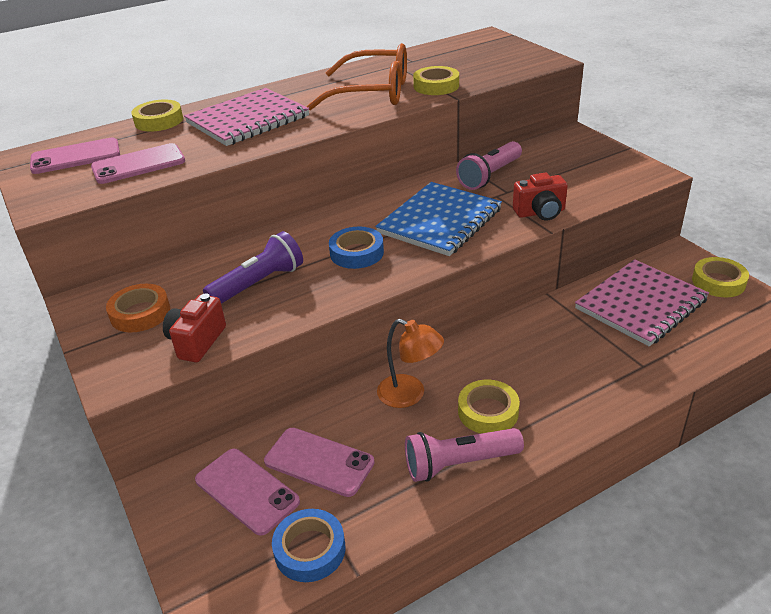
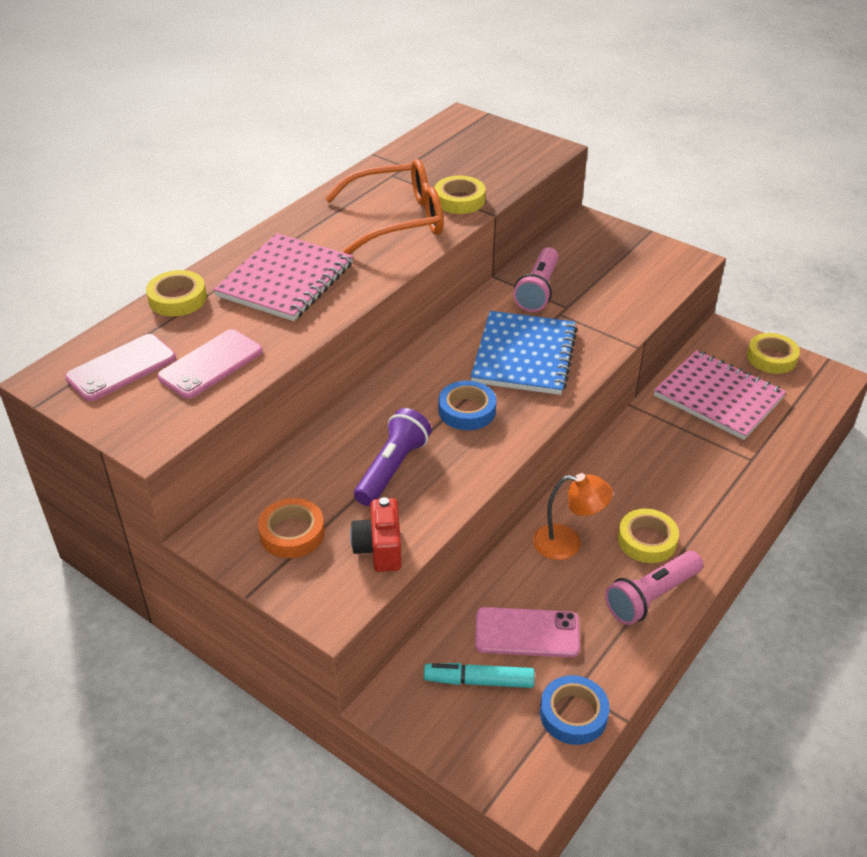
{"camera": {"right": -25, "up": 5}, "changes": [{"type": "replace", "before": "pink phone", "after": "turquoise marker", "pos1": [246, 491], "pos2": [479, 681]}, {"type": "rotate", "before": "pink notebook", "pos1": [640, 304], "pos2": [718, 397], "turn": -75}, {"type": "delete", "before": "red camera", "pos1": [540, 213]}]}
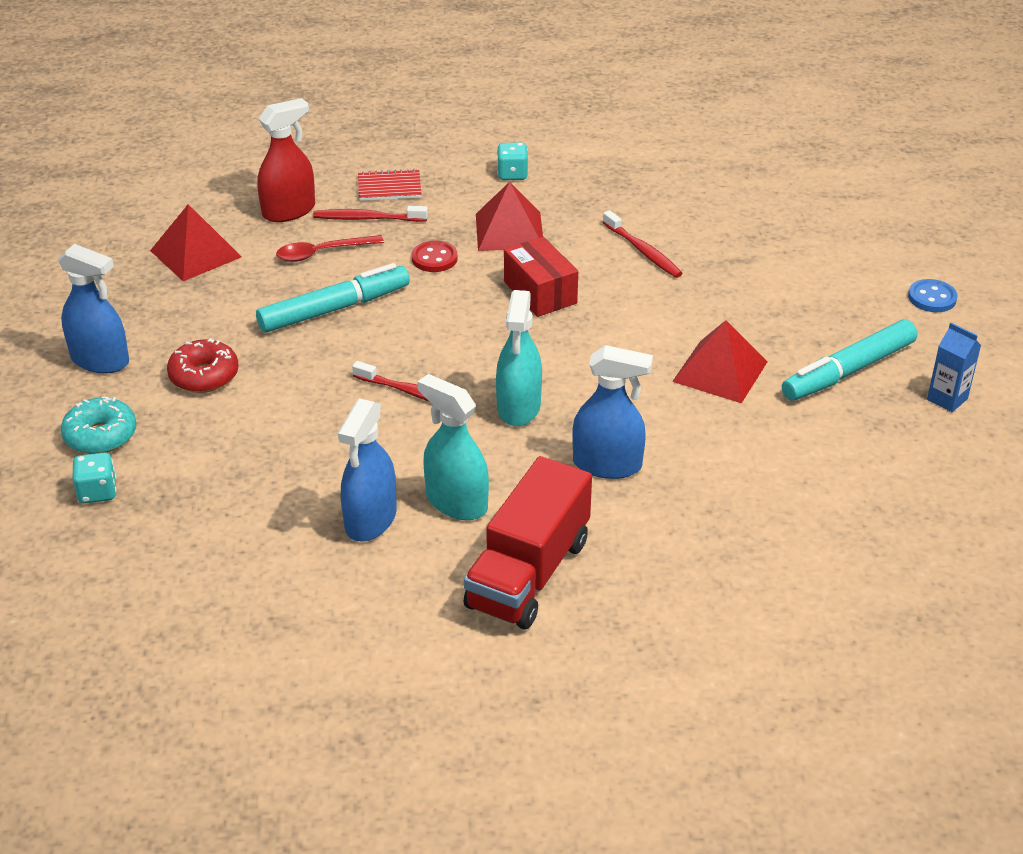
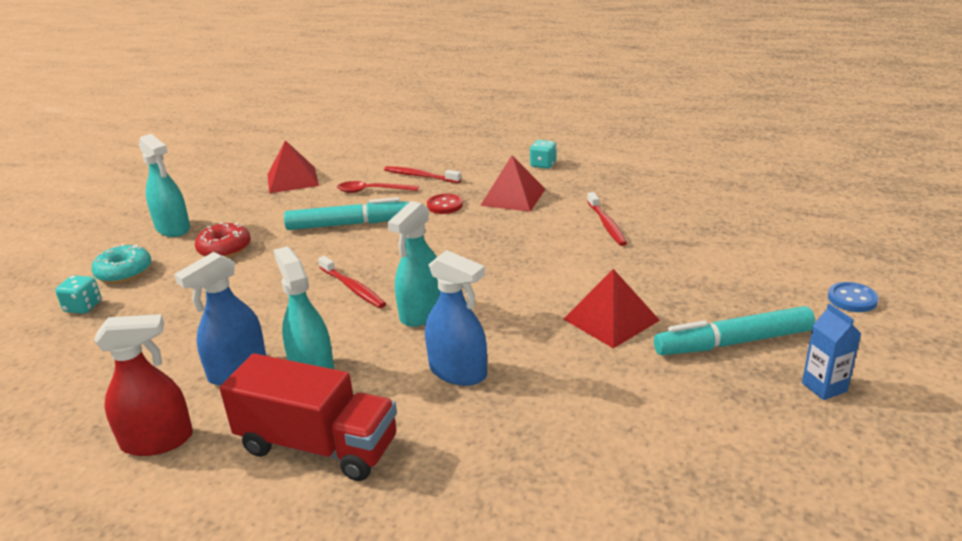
{"camera": {"right": 25, "up": -10}, "changes": [{"type": "move", "before": "red spray bottle", "pos1": [289, 211], "pos2": [158, 441]}, {"type": "recolor", "before": "blue spray bottle", "after": "turquoise spray bottle", "pos1": [100, 360], "pos2": [173, 228]}, {"type": "rotate", "before": "red truck", "pos1": [528, 573], "pos2": [318, 446], "turn": -120}, {"type": "delete", "before": "red notebook", "pos1": [389, 187]}, {"type": "delete", "before": "red box", "pos1": [540, 292]}]}
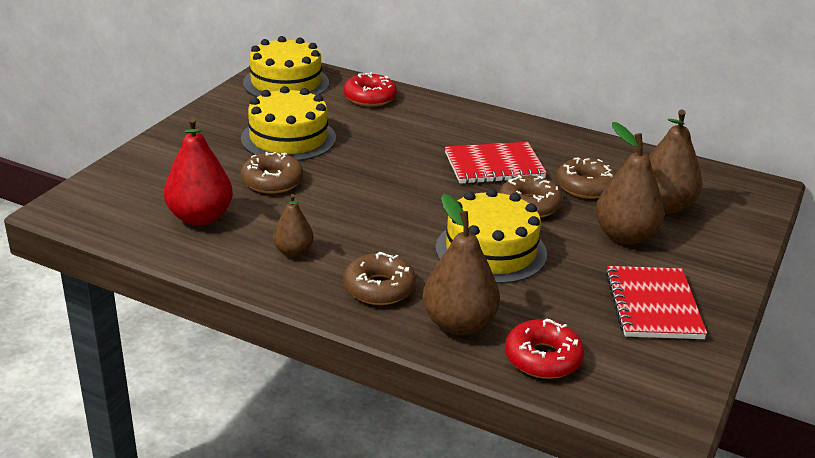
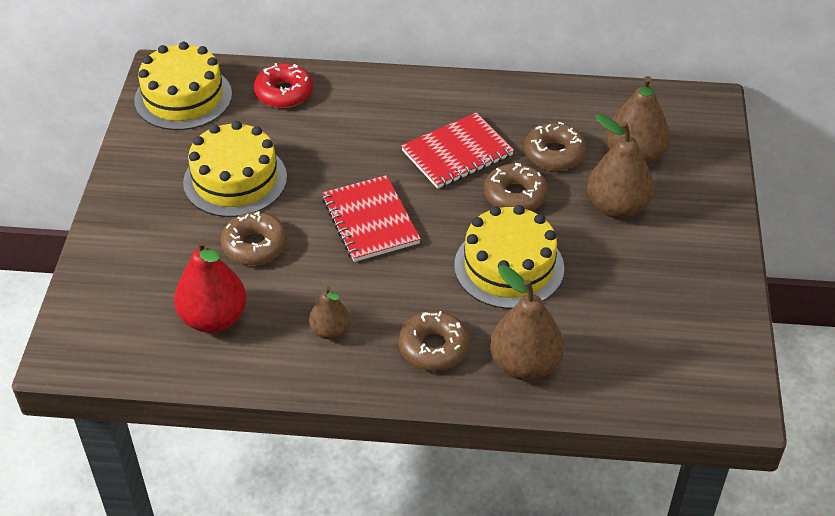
{"camera": {"right": -20, "up": 15}, "changes": [{"type": "move", "before": "red notebook", "pos1": [653, 305], "pos2": [370, 221]}, {"type": "delete", "before": "red donut", "pos1": [543, 358]}]}
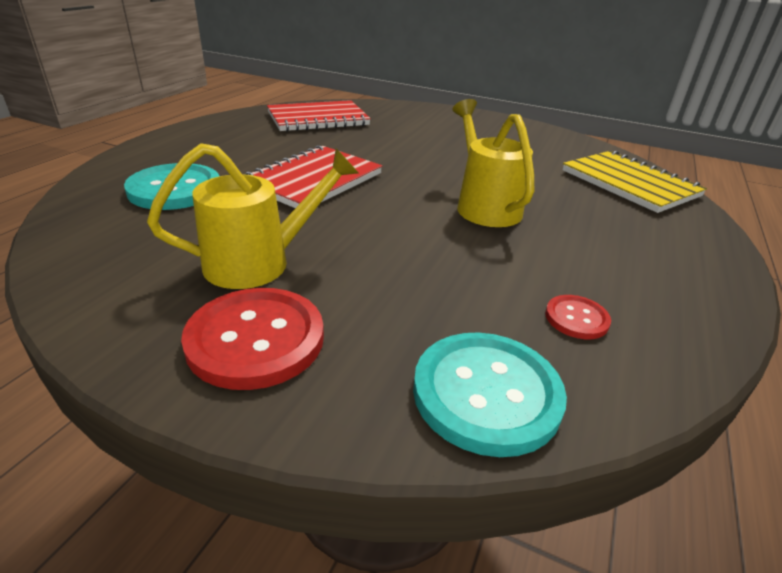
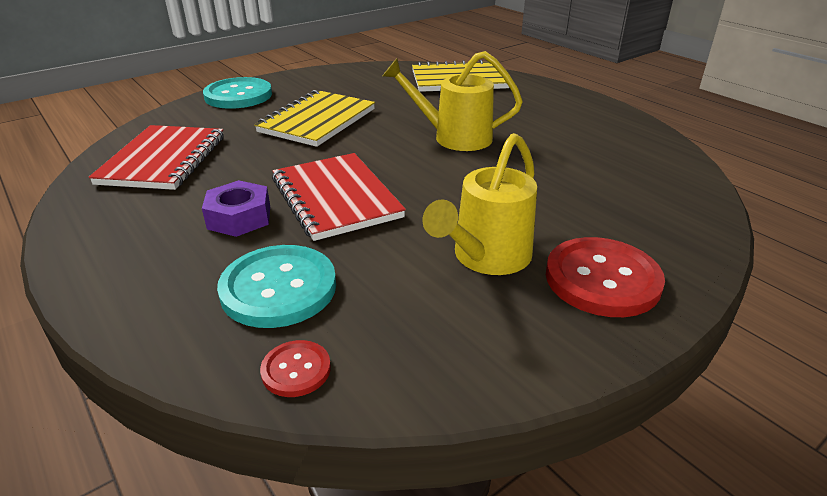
{"camera": {"right": -60, "up": 0}, "changes": [{"type": "insert", "after": "purple nut", "pos2": [239, 217]}, {"type": "move", "before": "turquoise button", "pos1": [486, 394], "pos2": [238, 95]}, {"type": "insert", "after": "yellow notebook", "pos2": [317, 121]}, {"type": "move", "before": "red button", "pos1": [576, 318], "pos2": [296, 370]}, {"type": "rotate", "before": "yellow watering can", "pos1": [260, 262], "pos2": [486, 258], "turn": -150}]}
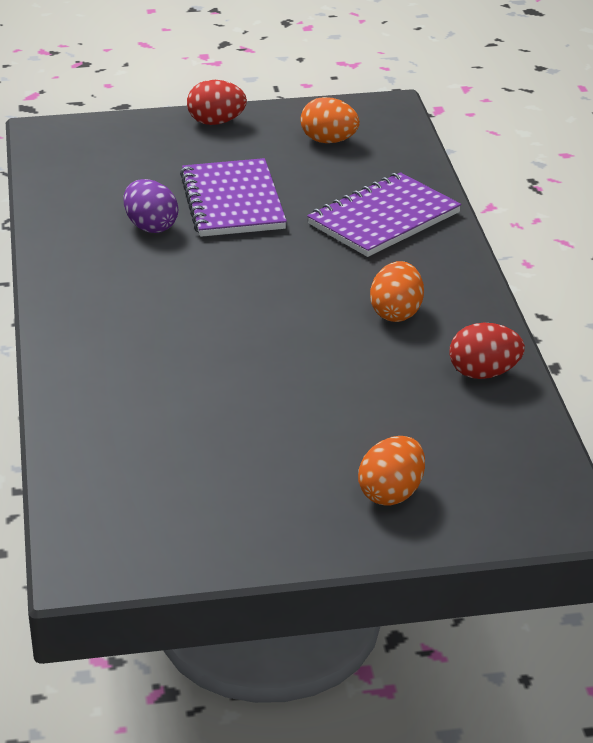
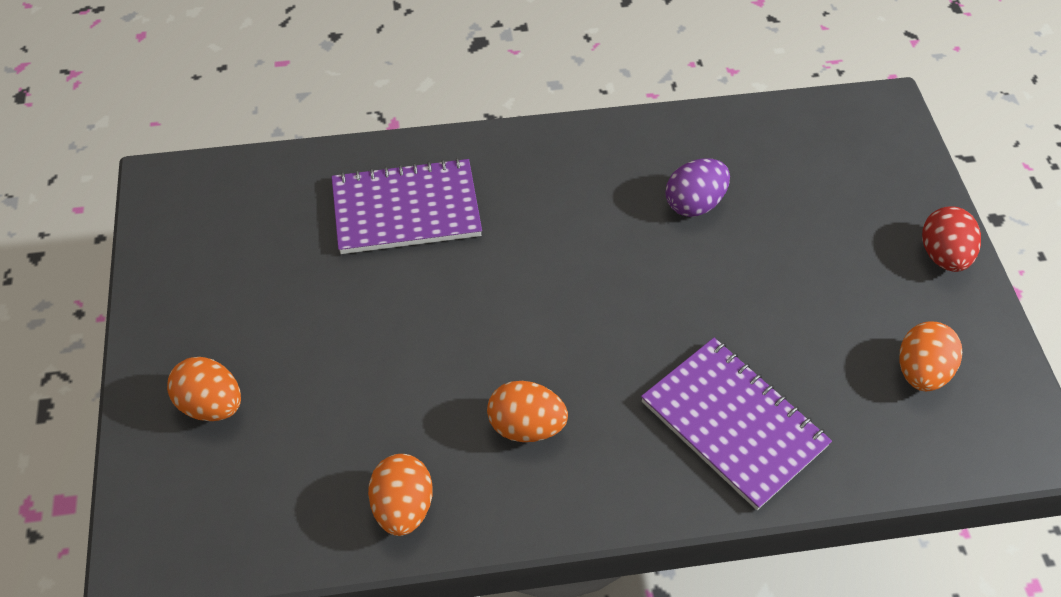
{"camera": {"right": 90, "up": 20}, "changes": [{"type": "move", "before": "purple notebook", "pos1": [232, 202], "pos2": [406, 209]}, {"type": "recolor", "before": "red egg", "after": "orange egg", "pos1": [484, 373], "pos2": [403, 507]}]}
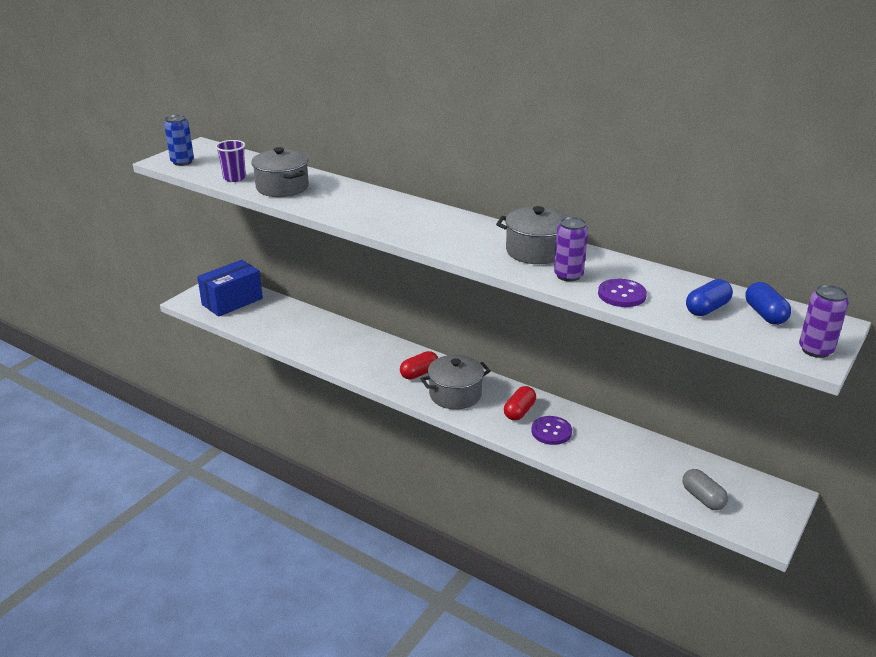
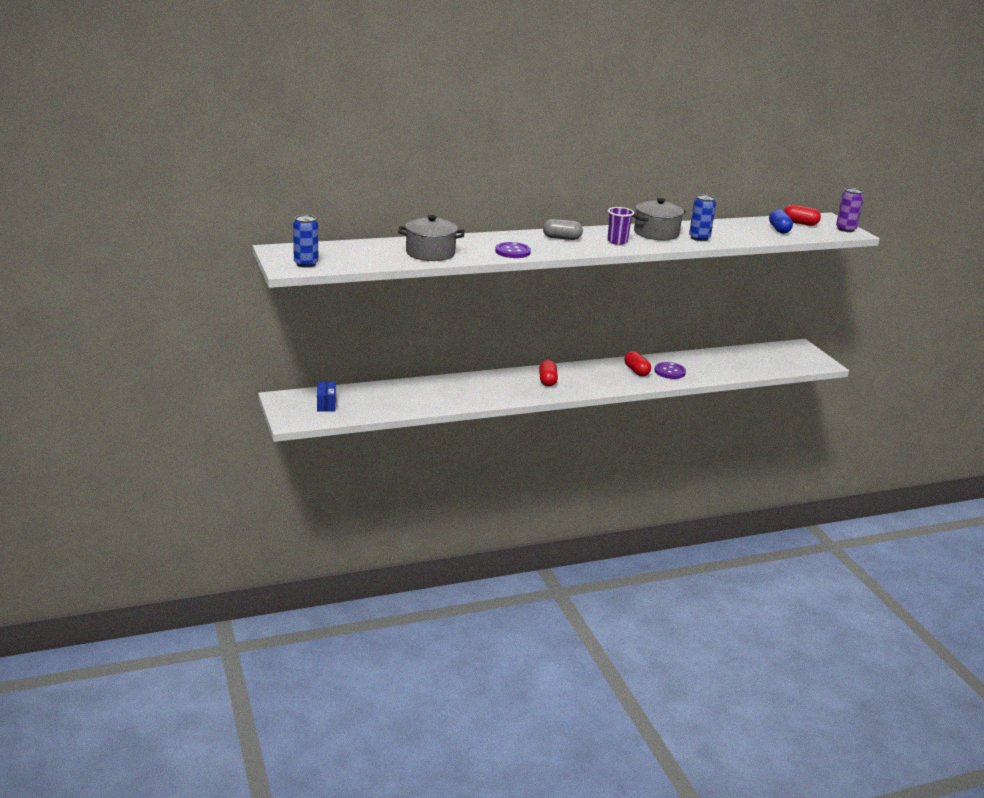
{"camera": {"right": -55, "up": -5}, "changes": [{"type": "resize", "before": "blue box", "pos1": [232, 301], "pos2": [326, 404], "scale": 0.53}, {"type": "move", "before": "purple button", "pos1": [621, 294], "pos2": [512, 252]}, {"type": "move", "before": "grey capsule", "pos1": [703, 498], "pos2": [562, 238]}, {"type": "move", "before": "purple cup", "pos1": [234, 178], "pos2": [617, 241]}, {"type": "recolor", "before": "purple can", "after": "blue can", "pos1": [568, 275], "pos2": [699, 238]}, {"type": "recolor", "before": "blue capsule", "after": "red capsule", "pos1": [765, 314], "pos2": [800, 223]}, {"type": "delete", "before": "grey pot", "pos1": [455, 394]}]}
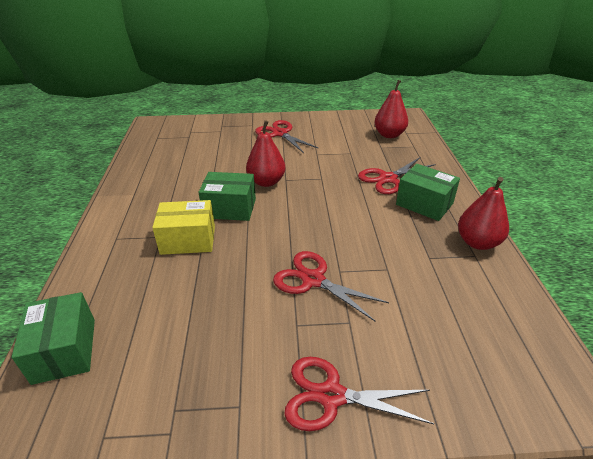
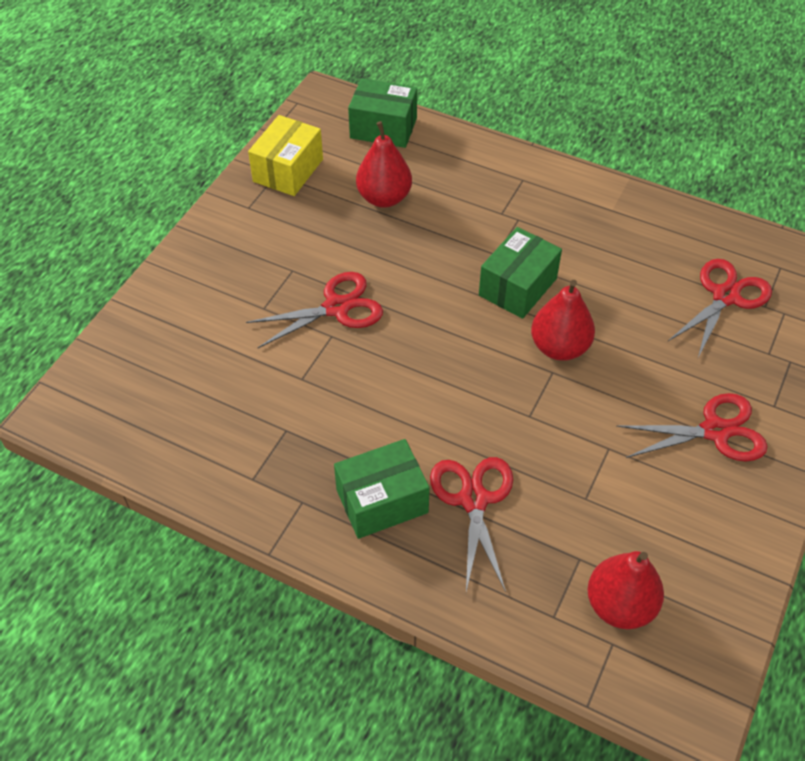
{"camera": {"right": 120, "up": 15}, "changes": [{"type": "move", "before": "yellow box", "pos1": [188, 240], "pos2": [288, 170]}, {"type": "move", "before": "red pear", "pos1": [477, 242], "pos2": [384, 198]}, {"type": "move", "before": "red scissors", "pos1": [331, 395], "pos2": [726, 296]}]}
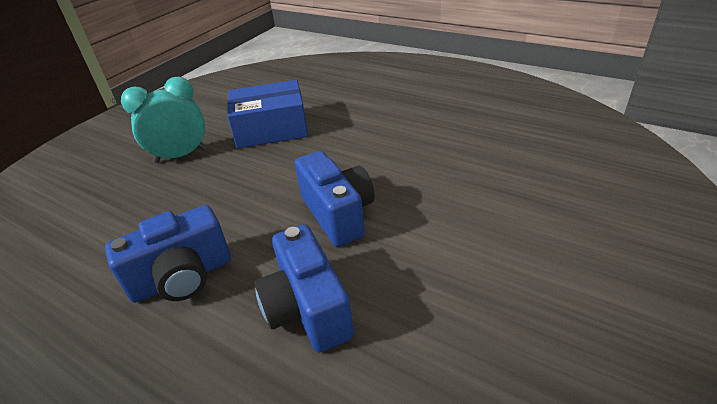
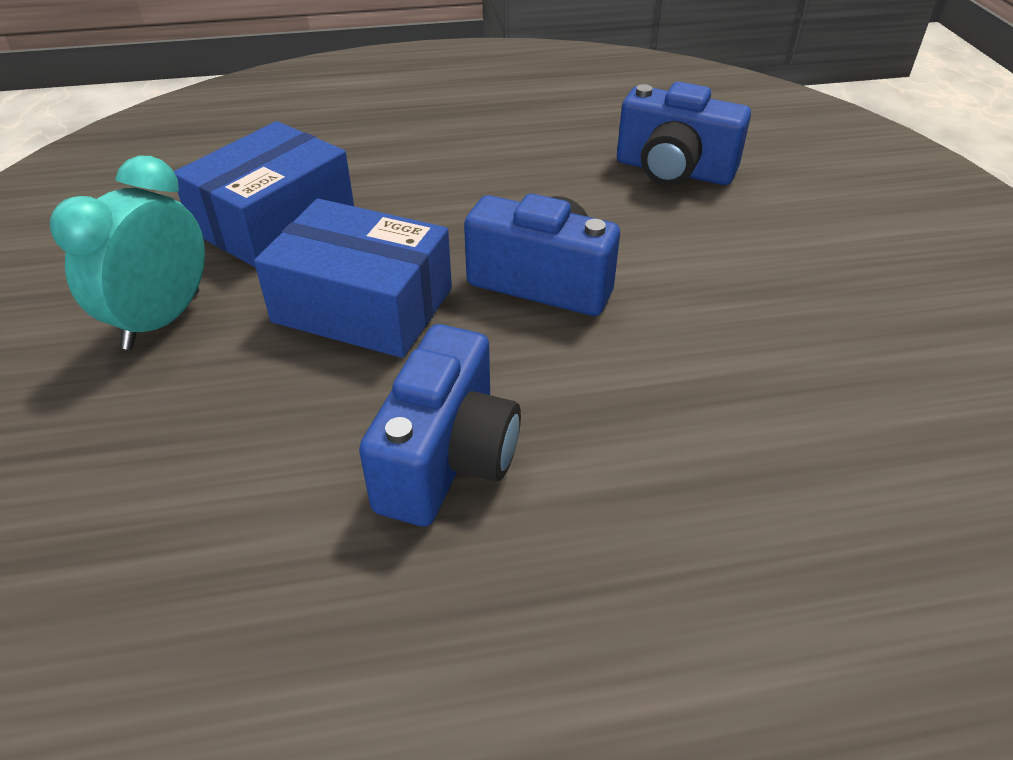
{"camera": {"right": -45, "up": 5}, "changes": [{"type": "insert", "after": "blue box", "pos2": [363, 305]}, {"type": "move", "before": "blue camera", "pos1": [307, 309], "pos2": [673, 170]}]}
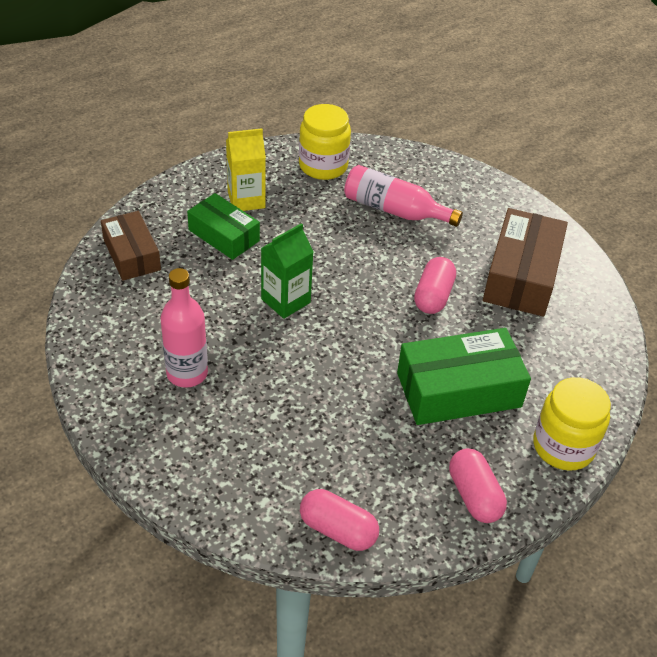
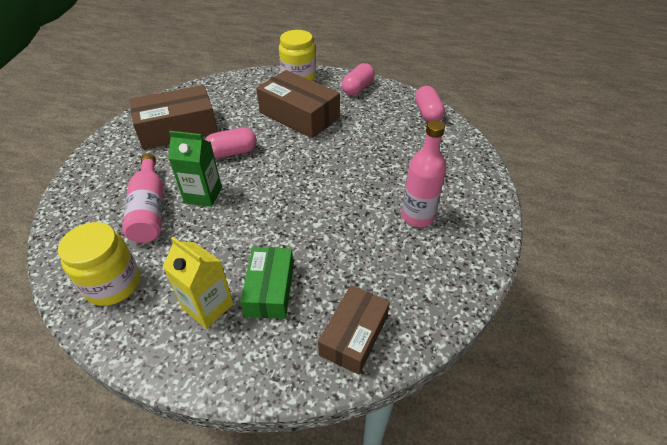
{"camera": {"right": -125, "up": 0}, "changes": [{"type": "move", "before": "green carton", "pos1": [285, 301], "pos2": [203, 195]}, {"type": "recolor", "before": "green box", "after": "brown box", "pos1": [458, 390], "pos2": [299, 115]}]}
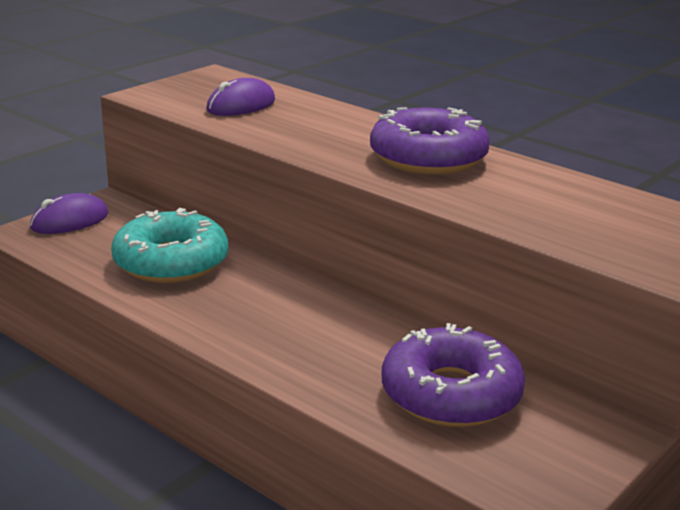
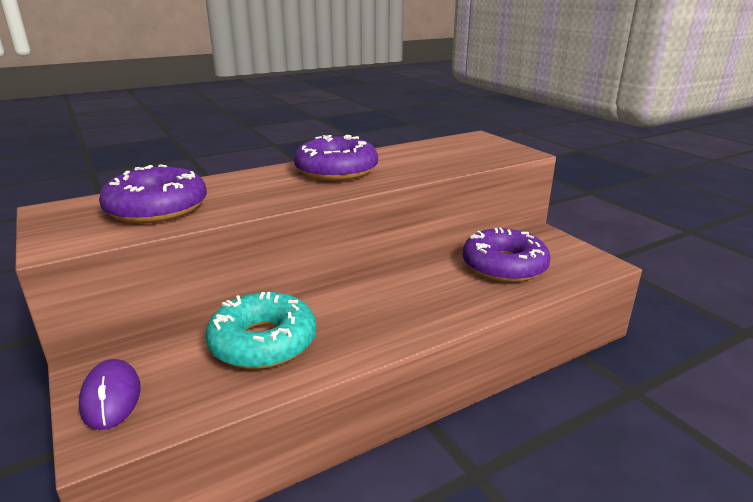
{"camera": {"right": -70, "up": 0}, "changes": [{"type": "replace", "before": "purple mouse", "after": "purple donut", "pos1": [241, 105], "pos2": [157, 208]}]}
